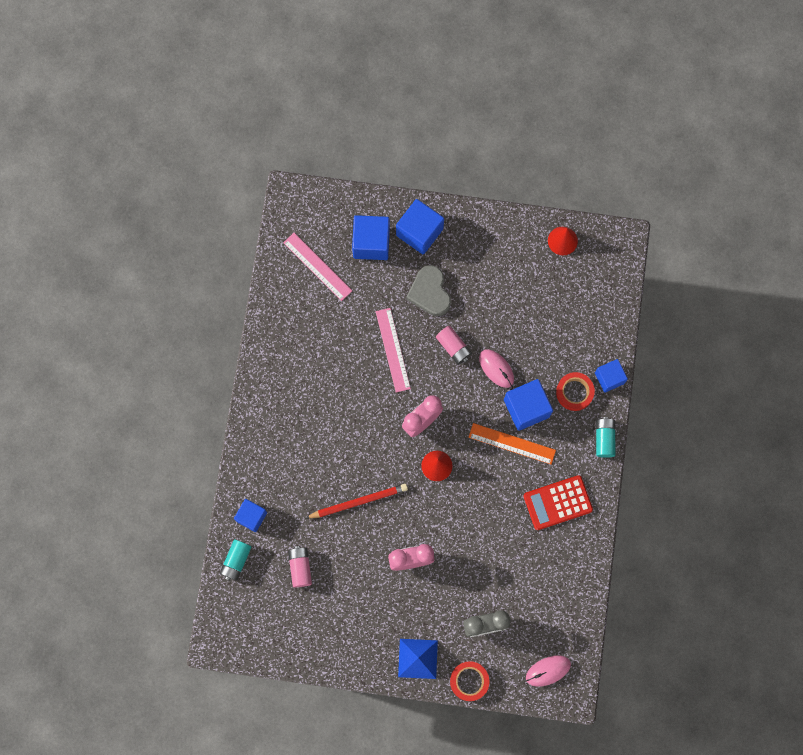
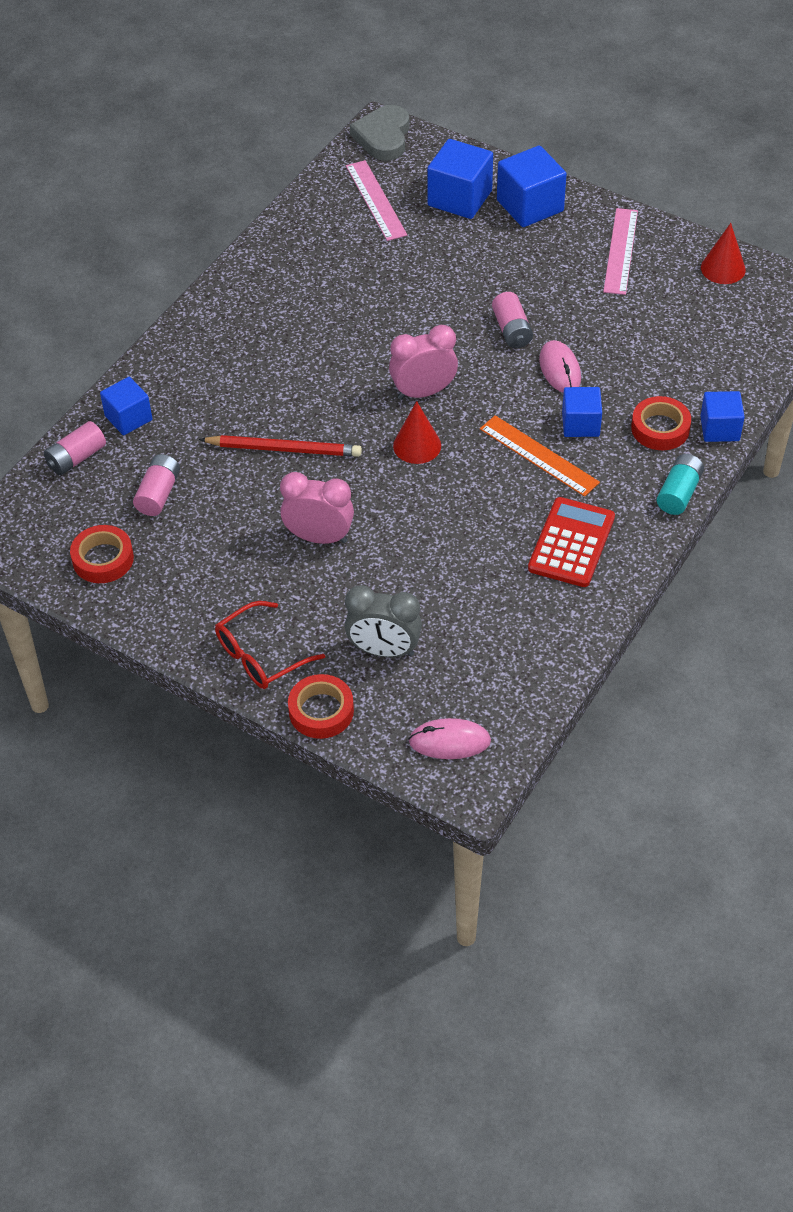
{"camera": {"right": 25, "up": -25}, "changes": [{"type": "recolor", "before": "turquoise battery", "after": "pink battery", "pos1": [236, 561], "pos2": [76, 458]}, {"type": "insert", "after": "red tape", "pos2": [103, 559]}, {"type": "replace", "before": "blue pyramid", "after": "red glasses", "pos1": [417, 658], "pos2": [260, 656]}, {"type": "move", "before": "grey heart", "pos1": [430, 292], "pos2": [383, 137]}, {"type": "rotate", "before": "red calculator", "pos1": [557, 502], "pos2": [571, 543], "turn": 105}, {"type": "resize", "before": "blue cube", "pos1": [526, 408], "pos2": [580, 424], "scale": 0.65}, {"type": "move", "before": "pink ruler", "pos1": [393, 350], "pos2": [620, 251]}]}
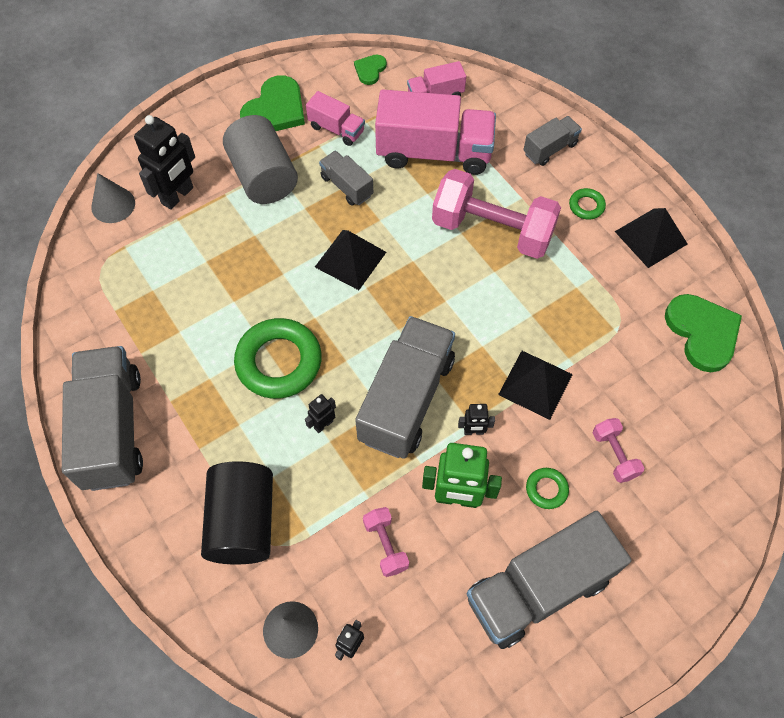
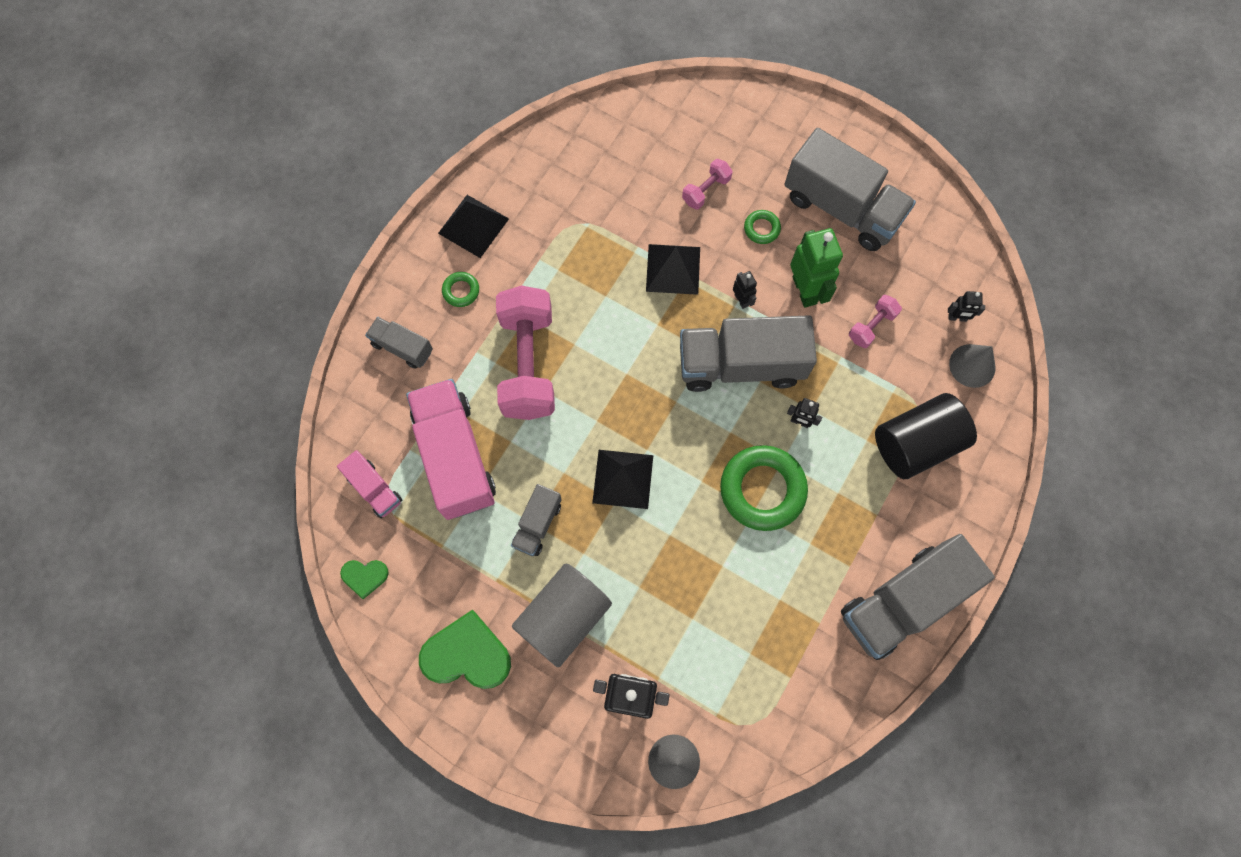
{"camera": {"right": -115, "up": 10}, "changes": [{"type": "delete", "before": "pink truck", "pos1": [336, 129]}, {"type": "delete", "before": "green heart", "pos1": [702, 333]}]}
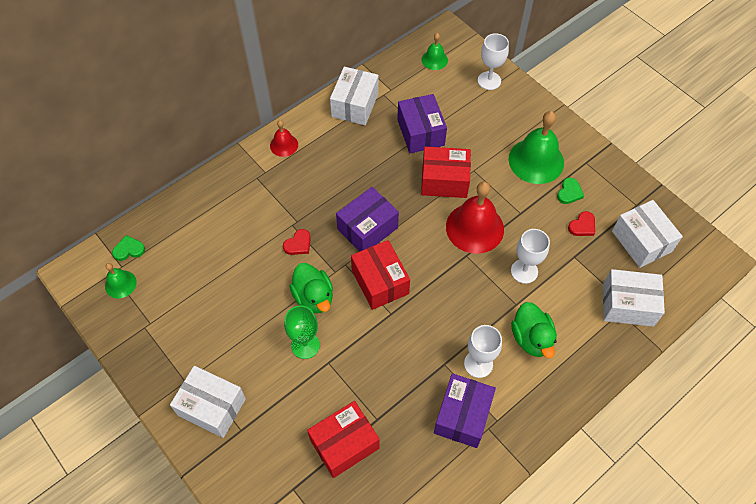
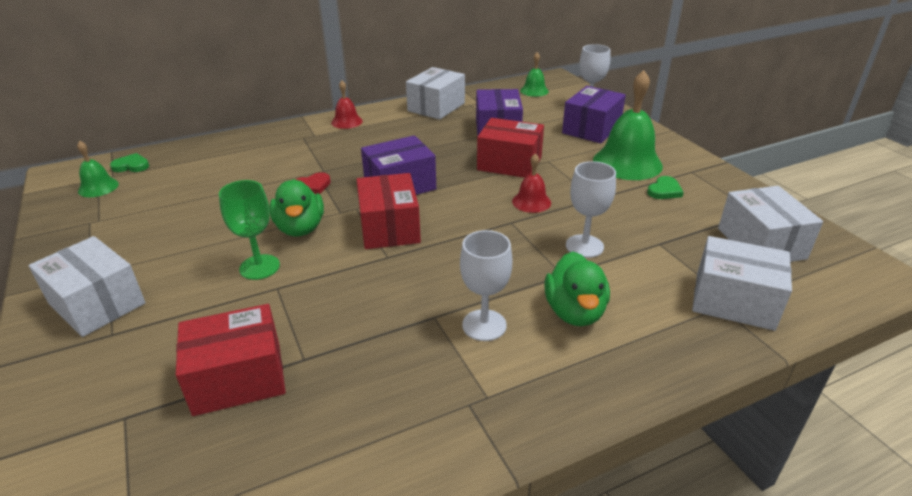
{"camera": {"right": 15, "up": -25}, "changes": [{"type": "resize", "before": "red bell", "pos1": [474, 228], "pos2": [531, 202], "scale": 0.52}, {"type": "move", "before": "purple box", "pos1": [462, 416], "pos2": [591, 129]}, {"type": "delete", "before": "red heart", "pos1": [582, 226]}]}
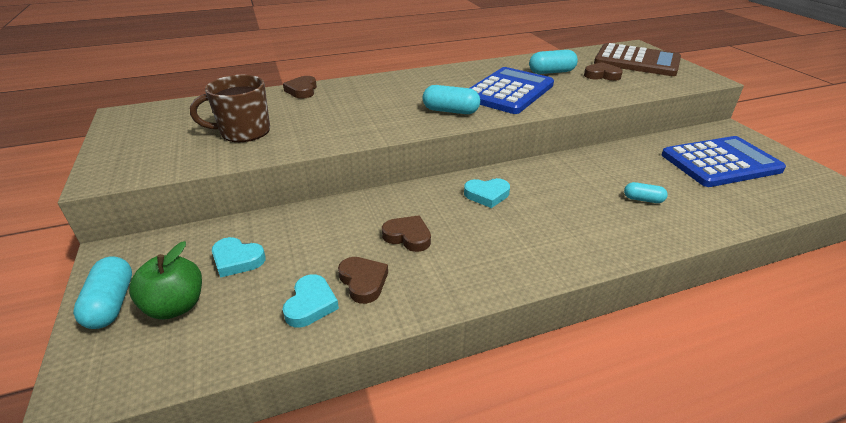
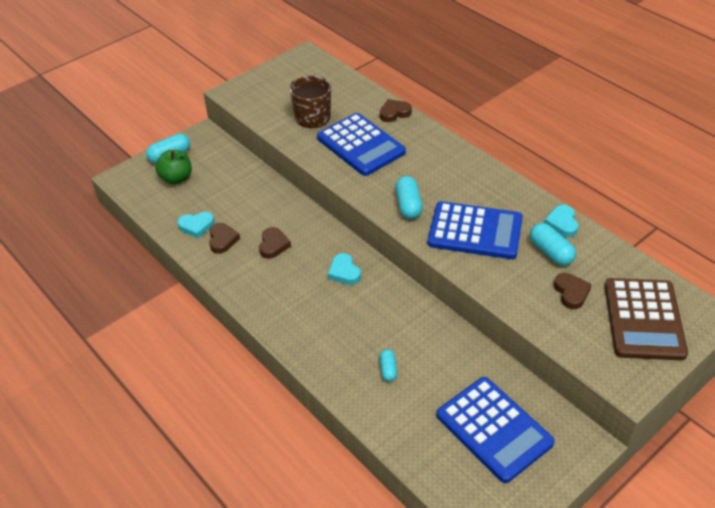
{"camera": {"right": 70, "up": 10}, "changes": [{"type": "rotate", "before": "brown heart", "pos1": [363, 282], "pos2": [222, 240], "turn": -45}, {"type": "insert", "after": "blue calculator", "pos2": [361, 145]}, {"type": "move", "before": "turquoise heart", "pos1": [237, 260], "pos2": [562, 223]}]}
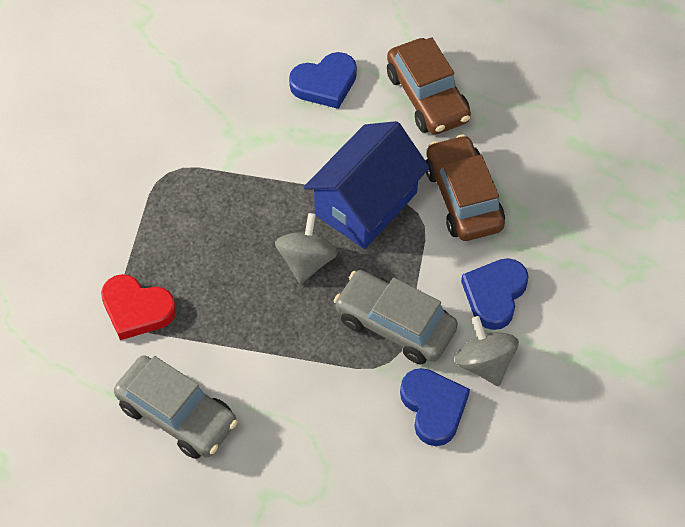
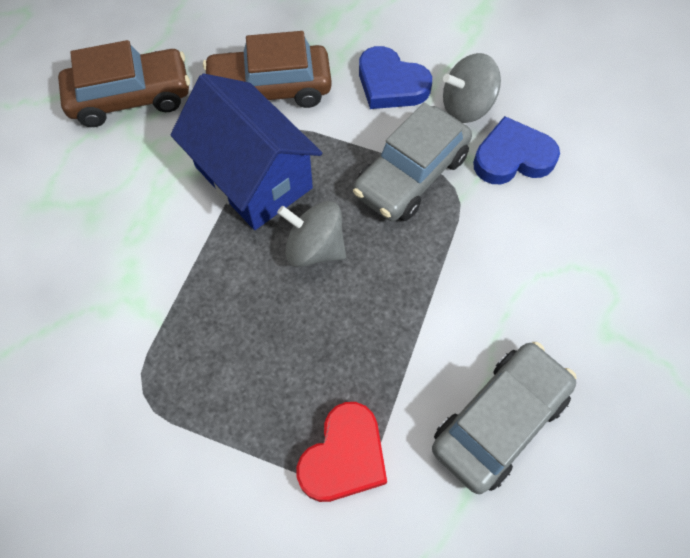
{"camera": {"right": -80, "up": 5}, "changes": [{"type": "delete", "before": "blue heart", "pos1": [325, 84]}]}
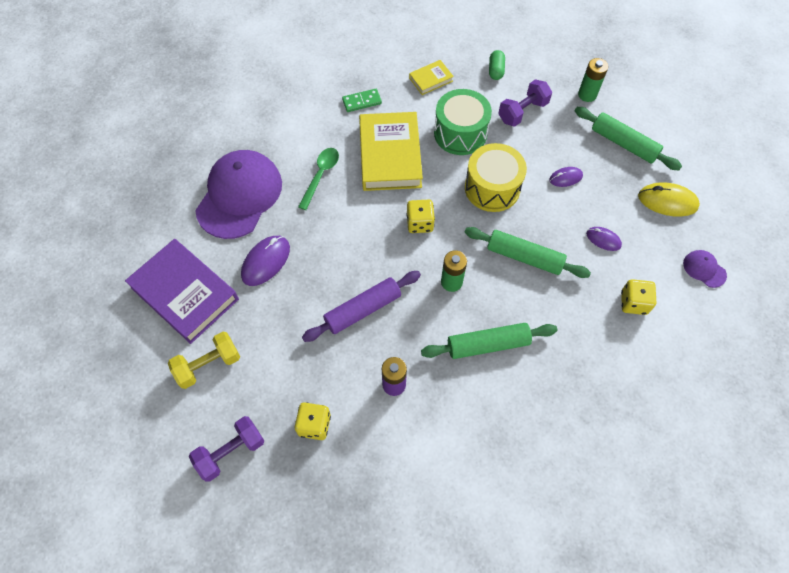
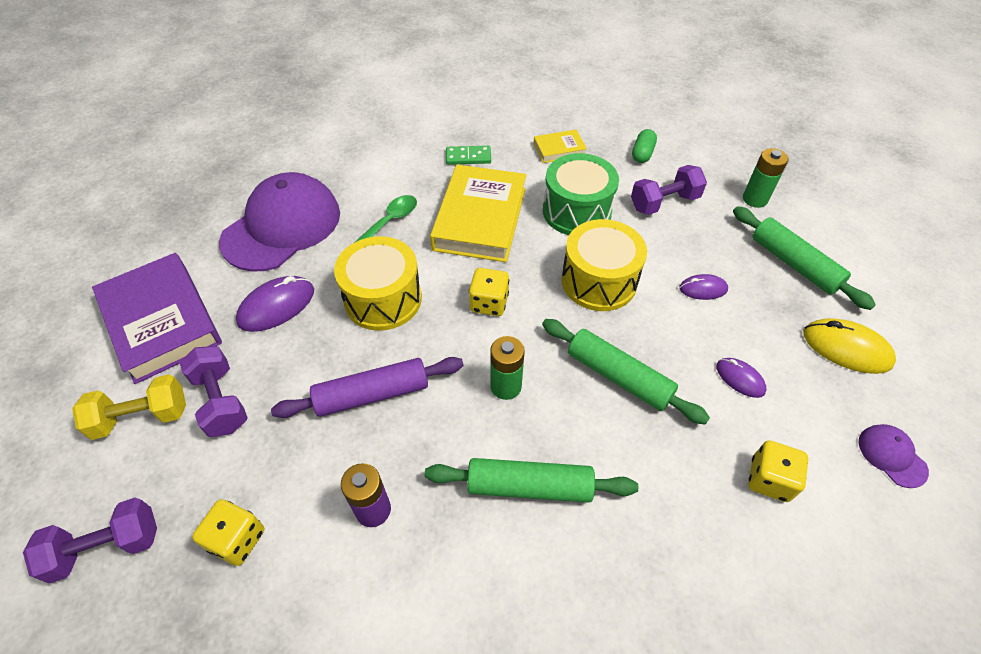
{"camera": {"right": 15, "up": -10}, "changes": [{"type": "insert", "after": "purple dumbbell", "pos2": [221, 401]}, {"type": "insert", "after": "yellow drum", "pos2": [383, 299]}]}
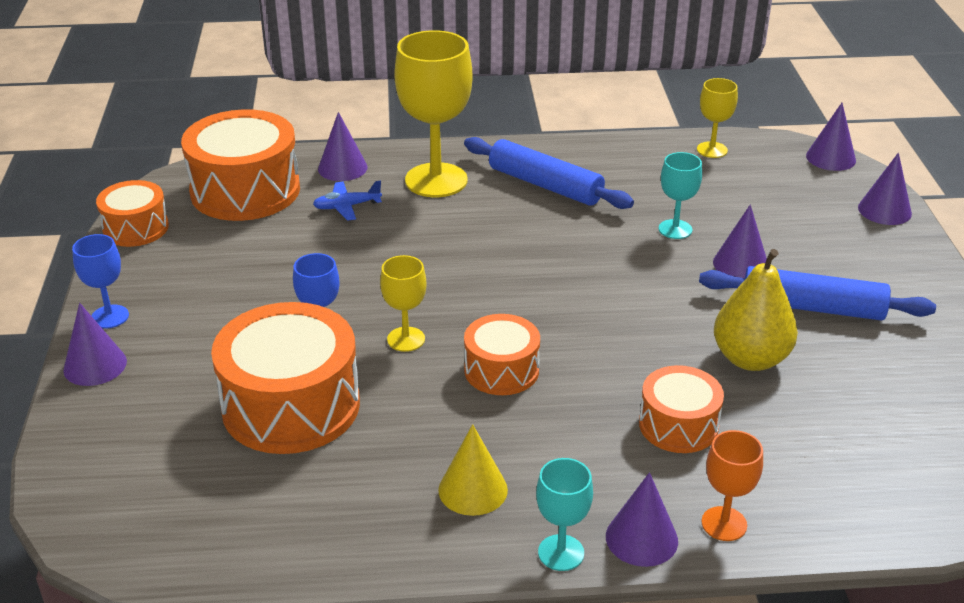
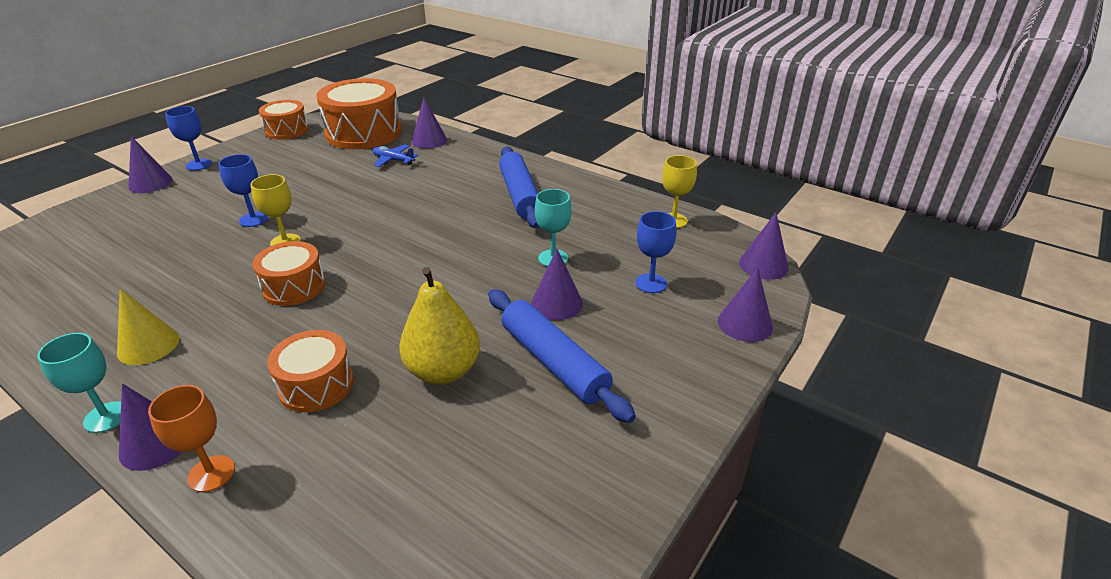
{"camera": {"right": 40, "up": 0}, "changes": [{"type": "insert", "after": "blue goblet", "pos2": [651, 283]}, {"type": "delete", "before": "orange drum", "pos1": [291, 405]}, {"type": "delete", "before": "yellow goblet", "pos1": [436, 180]}]}
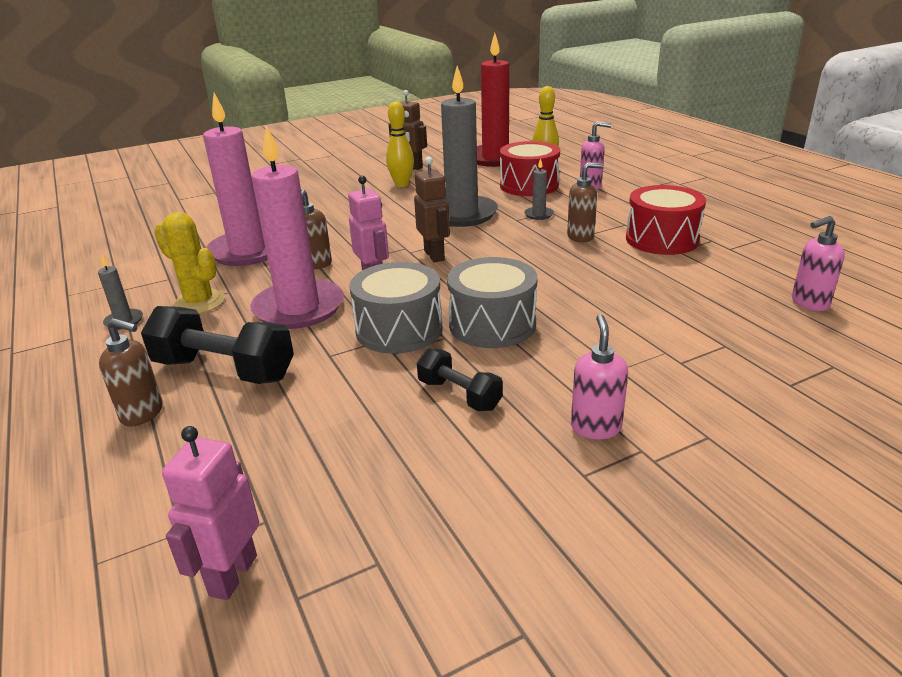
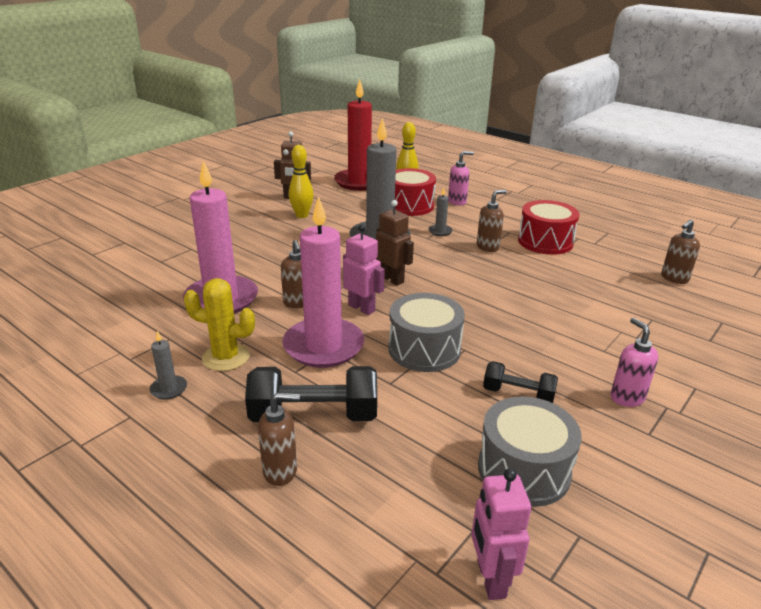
{"camera": {"right": -25, "up": 0}, "changes": [{"type": "move", "before": "grey drum", "pos1": [492, 324], "pos2": [523, 470]}, {"type": "recolor", "before": "pink soap dispenser", "after": "brown soap dispenser", "pos1": [809, 303], "pos2": [674, 278]}]}
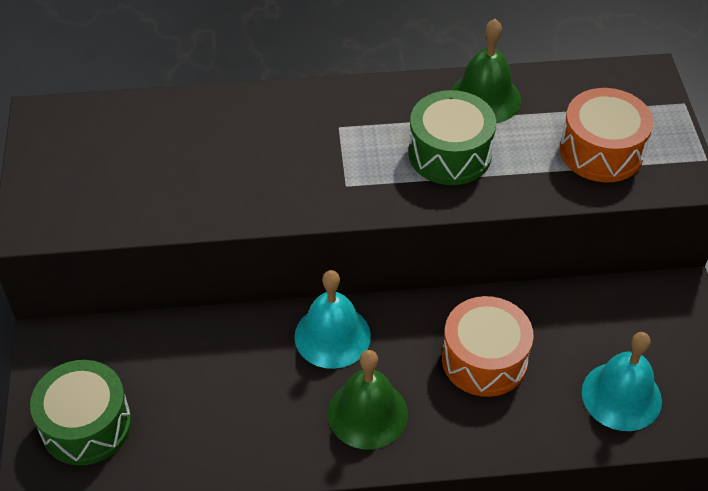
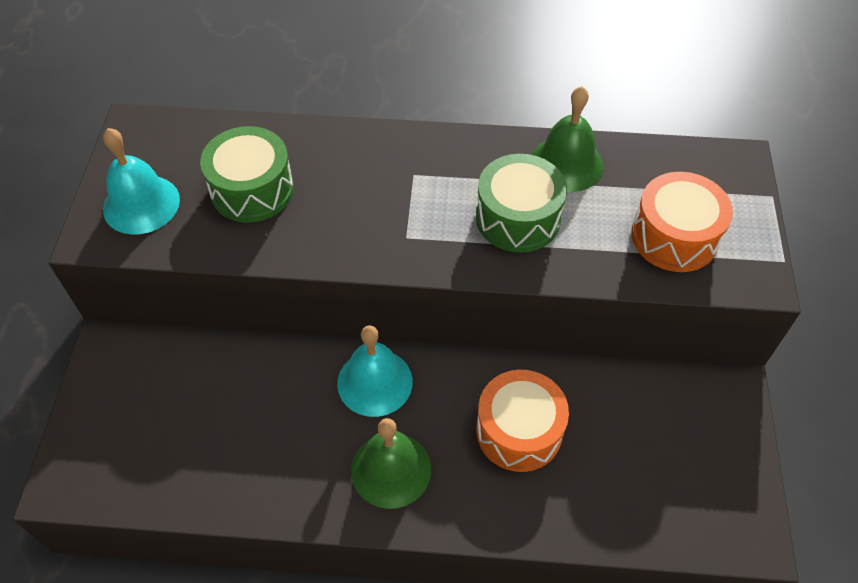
{"camera": {"right": 10, "up": 5}, "changes": [{"type": "move", "before": "turquoise bell", "pos1": [621, 396], "pos2": [141, 204]}, {"type": "move", "before": "green drum", "pos1": [86, 425], "pos2": [252, 190]}]}
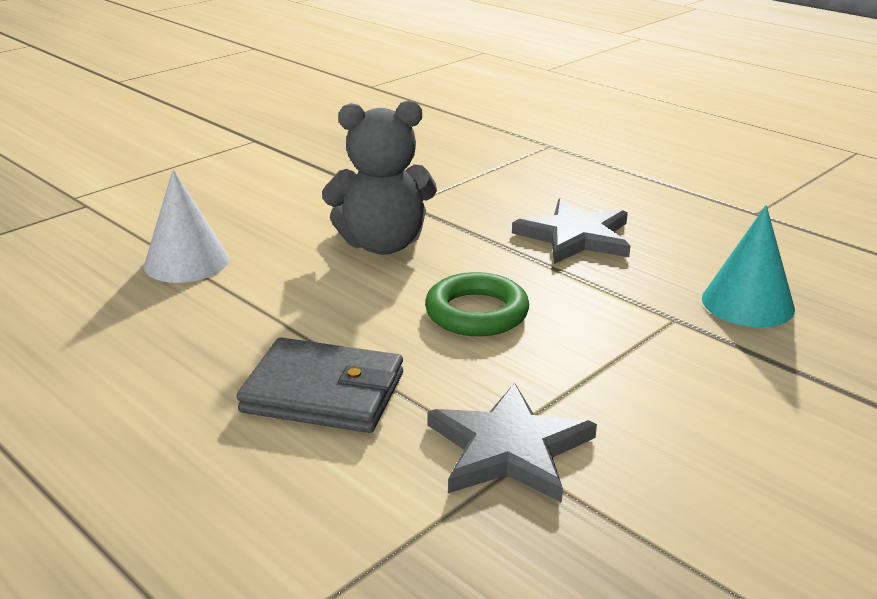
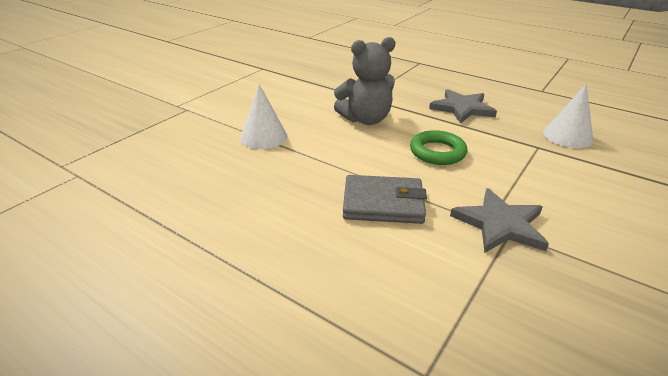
{"camera": {"right": -10, "up": 5}, "changes": [{"type": "recolor", "before": "turquoise cone", "after": "white cone", "pos1": [747, 303], "pos2": [568, 136]}]}
